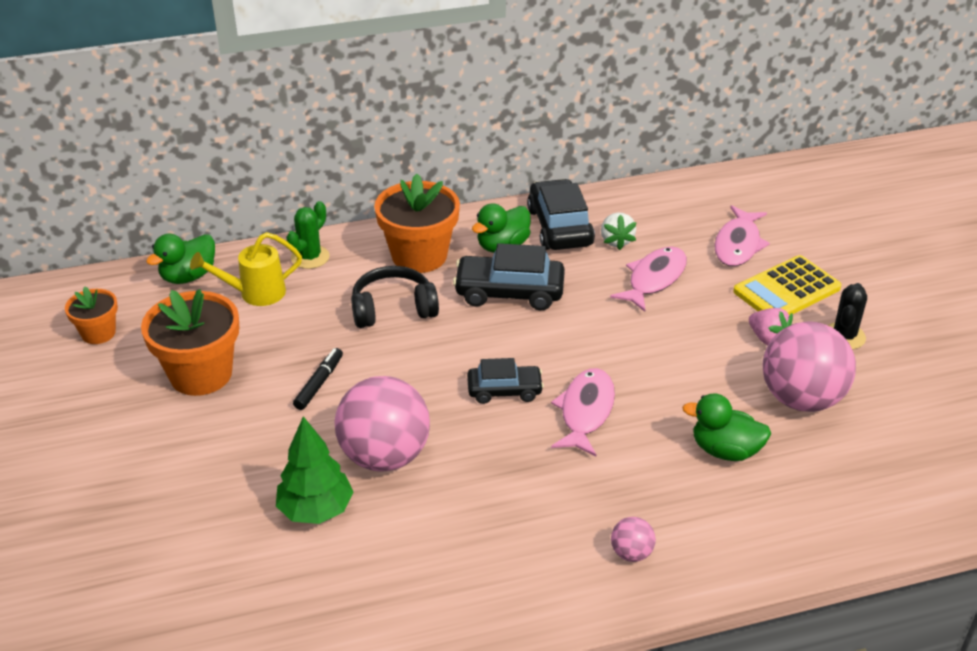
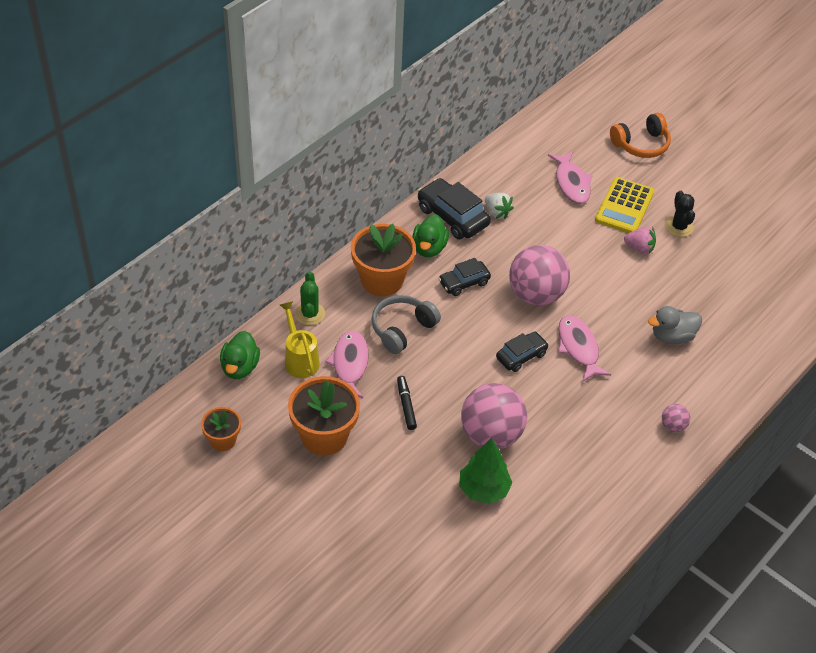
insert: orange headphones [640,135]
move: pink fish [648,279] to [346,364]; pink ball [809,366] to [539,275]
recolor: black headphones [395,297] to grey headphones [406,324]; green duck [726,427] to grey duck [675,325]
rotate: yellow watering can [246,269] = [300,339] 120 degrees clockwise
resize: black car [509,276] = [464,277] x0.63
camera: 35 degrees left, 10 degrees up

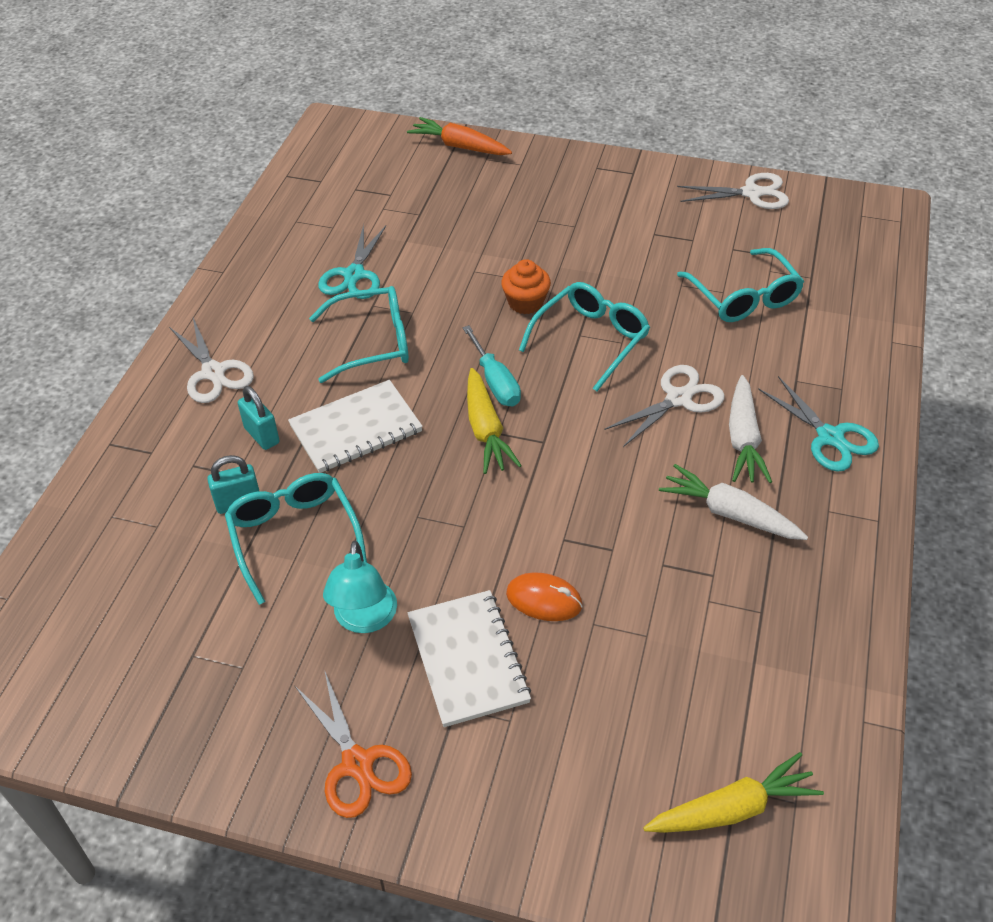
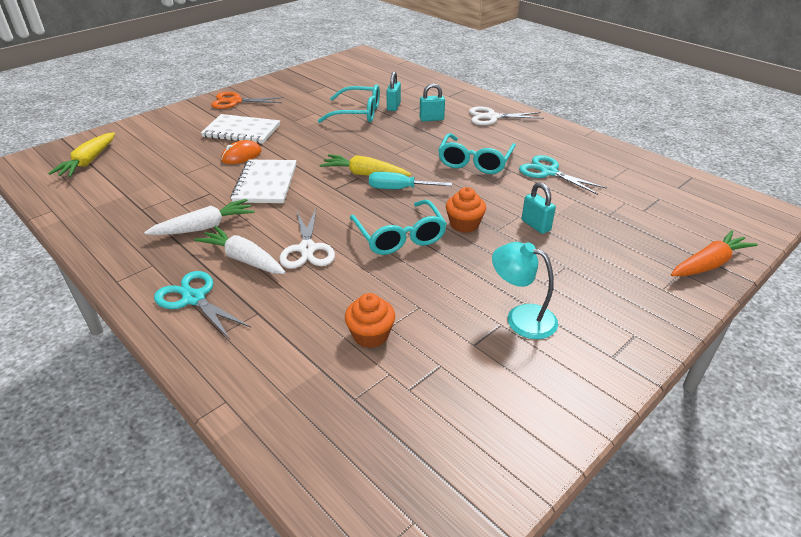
delete: white scissors [733,191]
insert: turquoise padlock [539,208]
move: white notebook [355,426] to [263,181]; turquoise lamp [360,587] to [525,290]
replace: turquoise glasses [740,285] to orange cupcake [370,320]
rotate: turquoise scissors [818,424] = [202,305] 45 degrees clockwise
camera: 120 degrees right, 10 degrees down

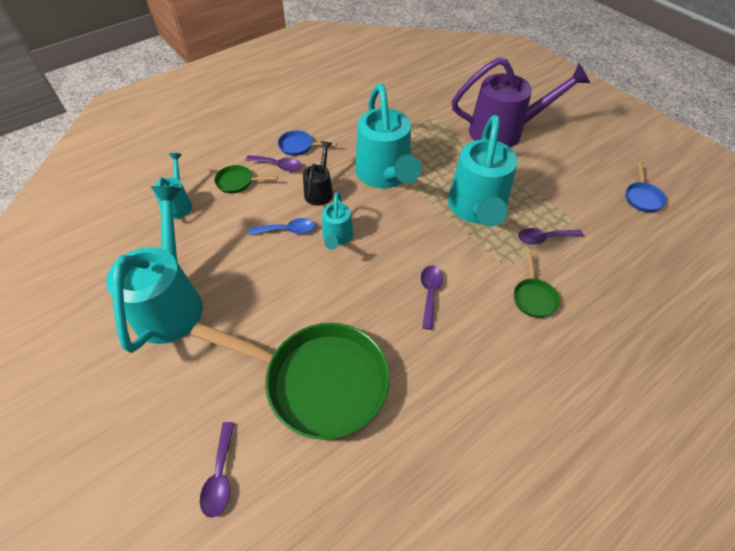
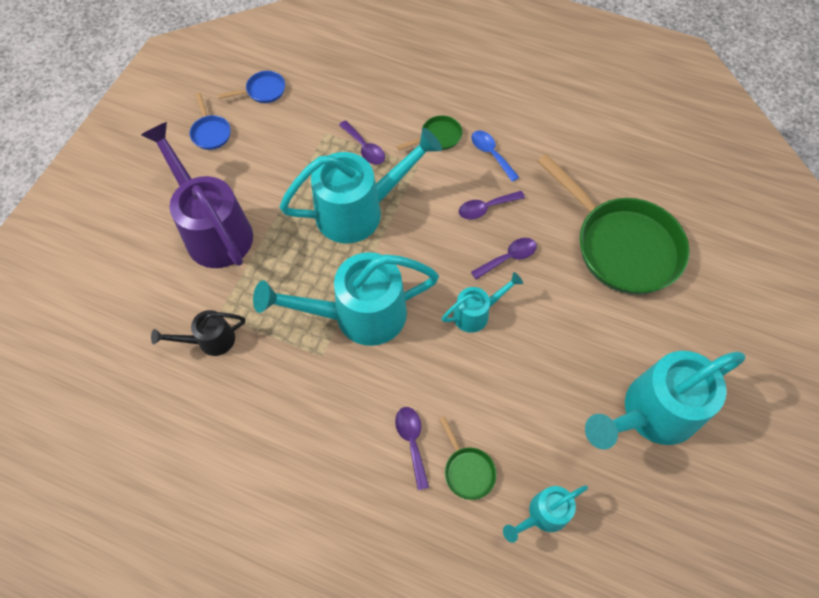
move: purple spoon [217,470] to [504,259]; blue spoon [282,226] to [495,156]; blue pan [307,143] to [210,121]; black watering can [318,173] to [198,333]
rotate: green pan [290,381] = [613,224] 150 degrees clockwise; turquoise watering can [388,136] = [346,299] 150 degrees counterclockwise
camera: 120 degrees left, 10 degrees up

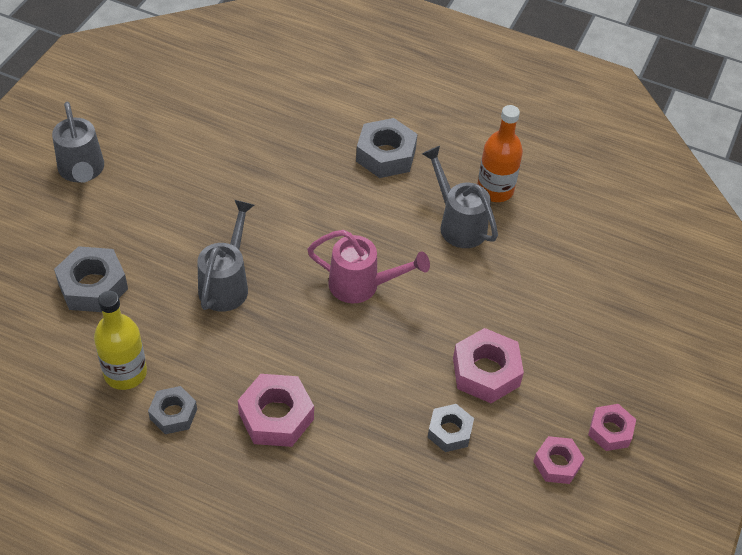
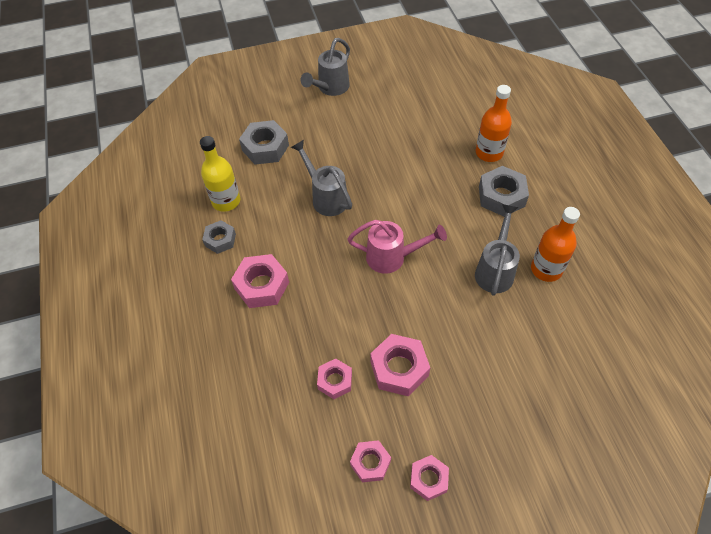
insert: orange bottle [494,123]
recolor: grey nut [451,428] to pink nut [334,379]
rotate: grey watering can [226,256] = [321,178] 105 degrees counterclockwise; pink watering can [368,266] = [397,247] 60 degrees counterclockwise
camera: 55 degrees right, 5 degrees up

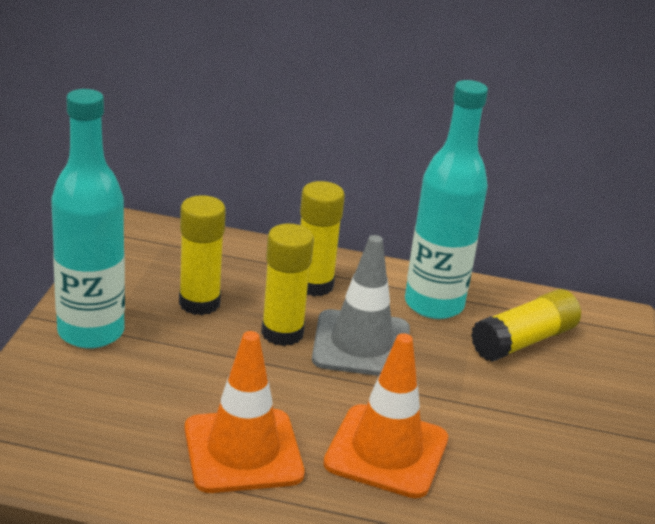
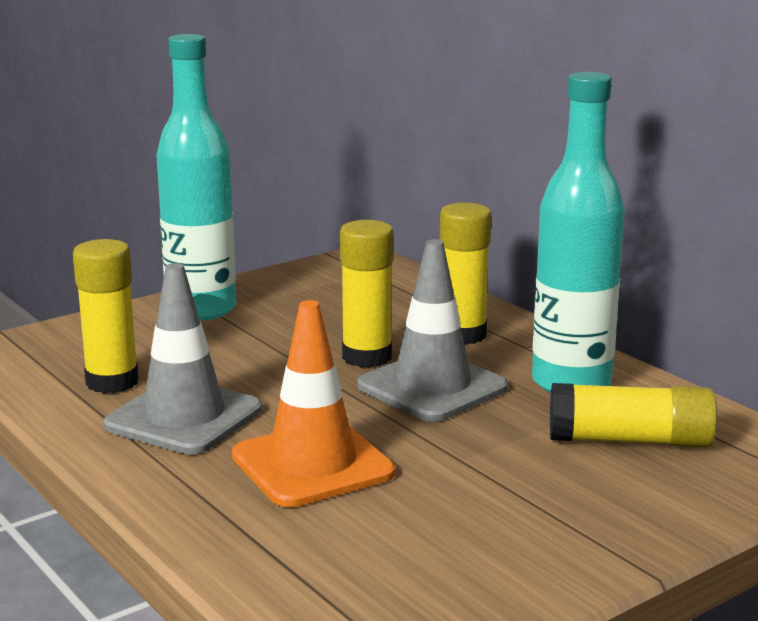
move: yellow glue stick [202,255] to [106,316]
recolor: orange traffic cone [244,412] to grey traffic cone [182,359]
camera: 45 degrees right, 10 degrees down

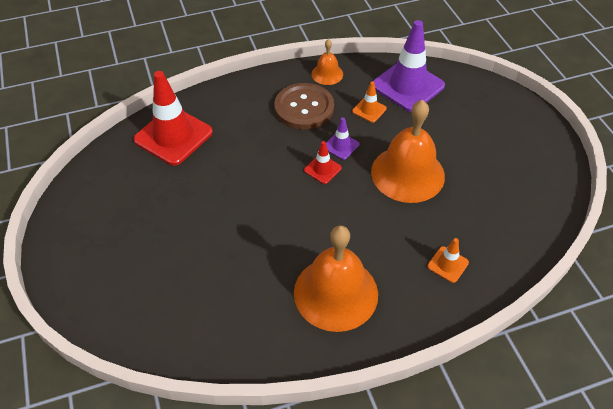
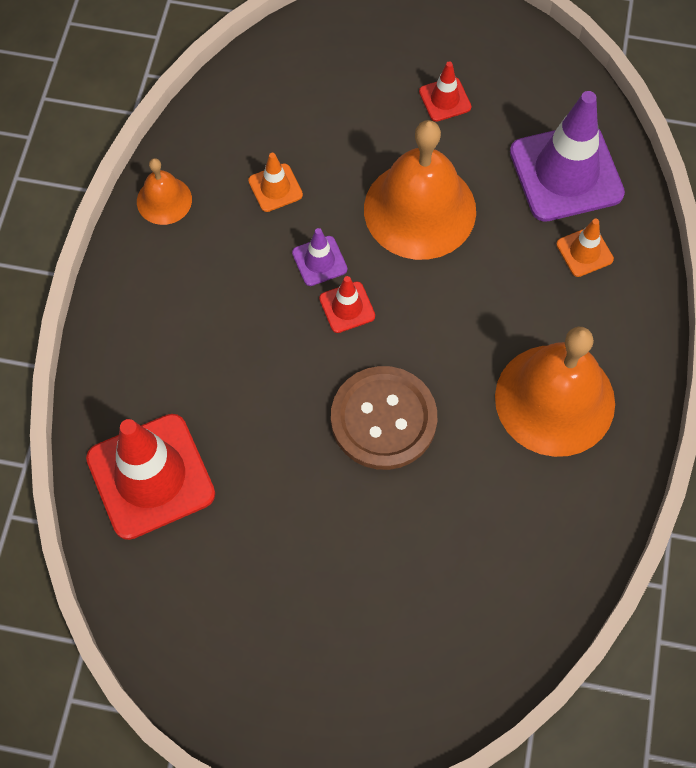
insert: red traffic cone [445,91]
move: brown button [304,106] to [384,418]; purple traffic cone [409,66] to [567,156]
camera: 60 degrees left, 15 degrees up

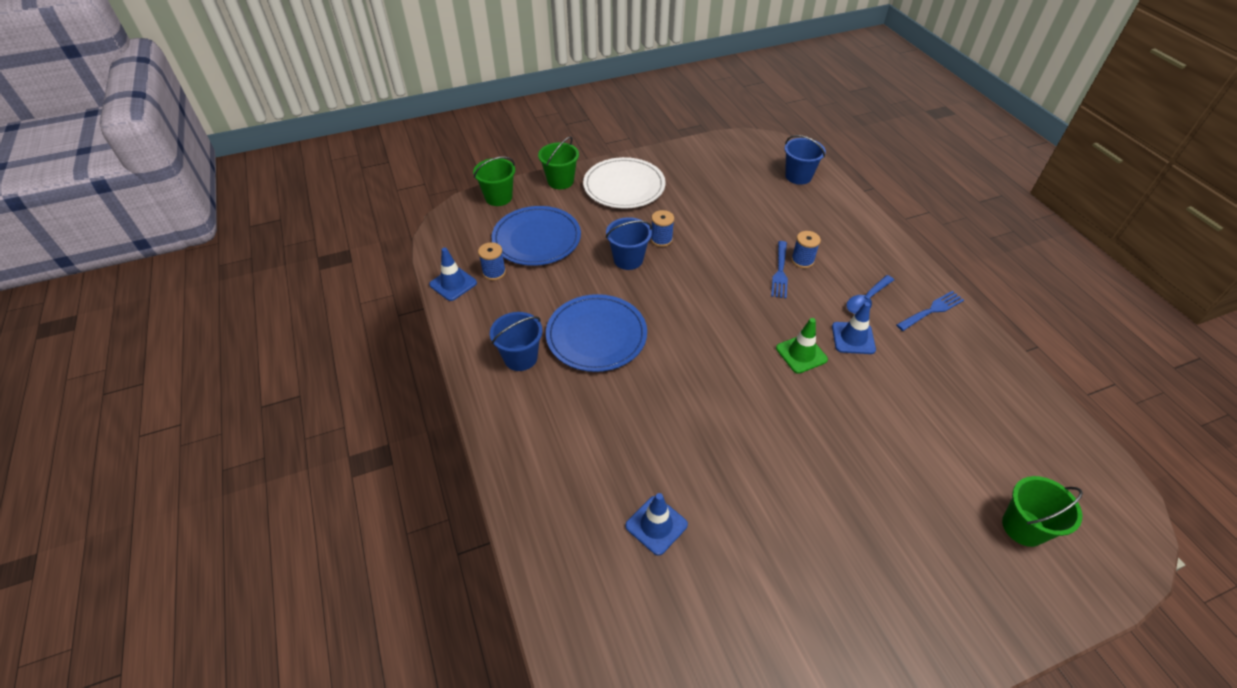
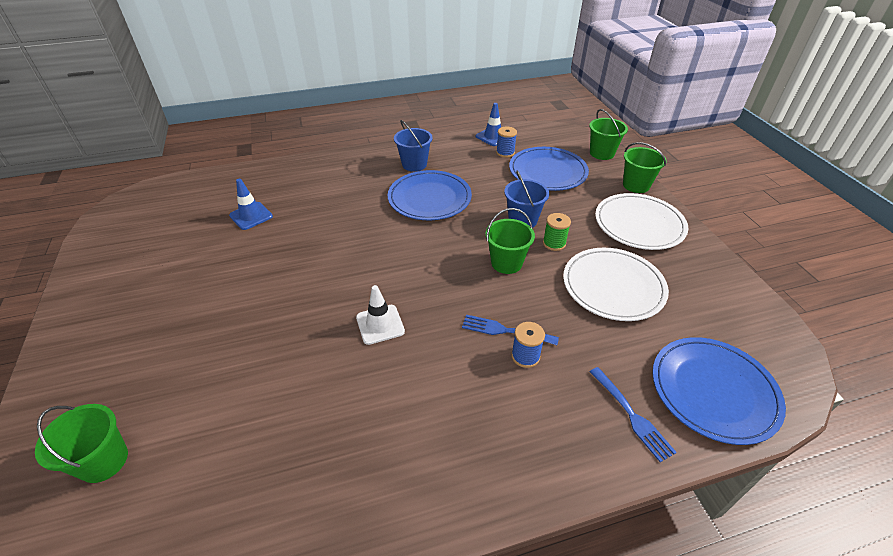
delete: blue traffic cone [854,328]; blue spoon [870,294]
insert: green bucket [510,241]; white plate [616,284]
move: blue fork [930,311] to [633,414]
replace: blue bucket [805,160] to blue plate [719,391]
recolor: blue spool [662,228] to green spool [557,232]; green traffic cone [802,346] to white traffic cone [380,315]
camera: 95 degrees right, 5 degrees down

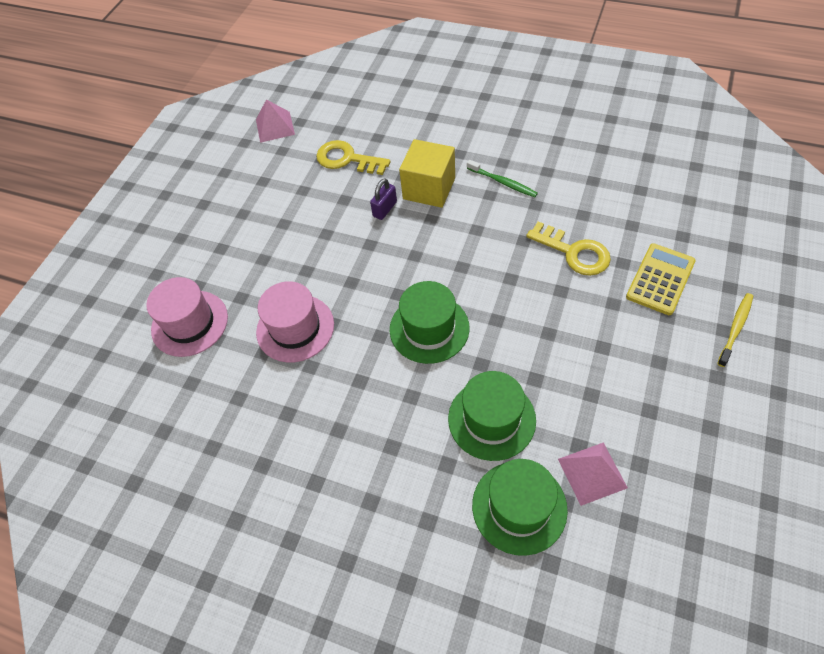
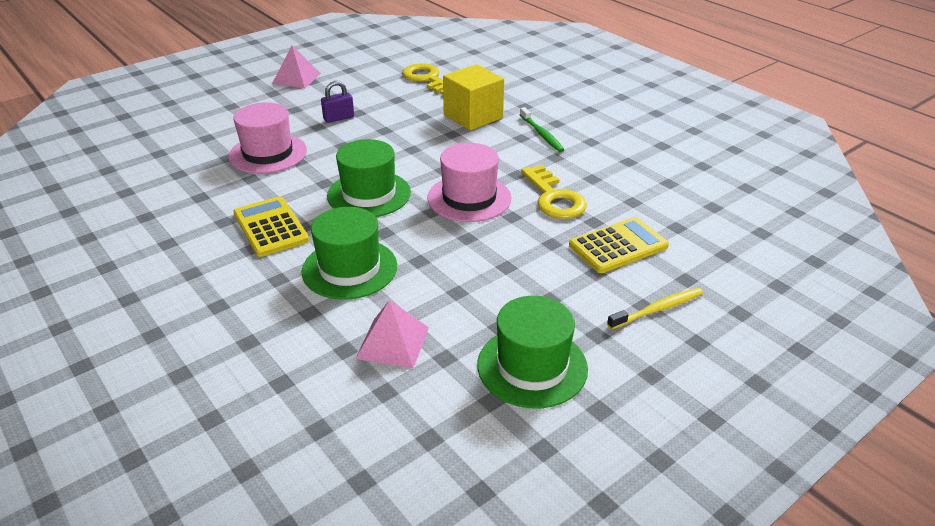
insert: yellow calculator [271,226]
move: pink hat [187,317] to [469,182]; pink pyramid [275,121] to [296,67]; purple padlock [383,199] to [337,102]; green hat [520,507] to [532,352]
camera: 25 degrees right, 20 degrees down

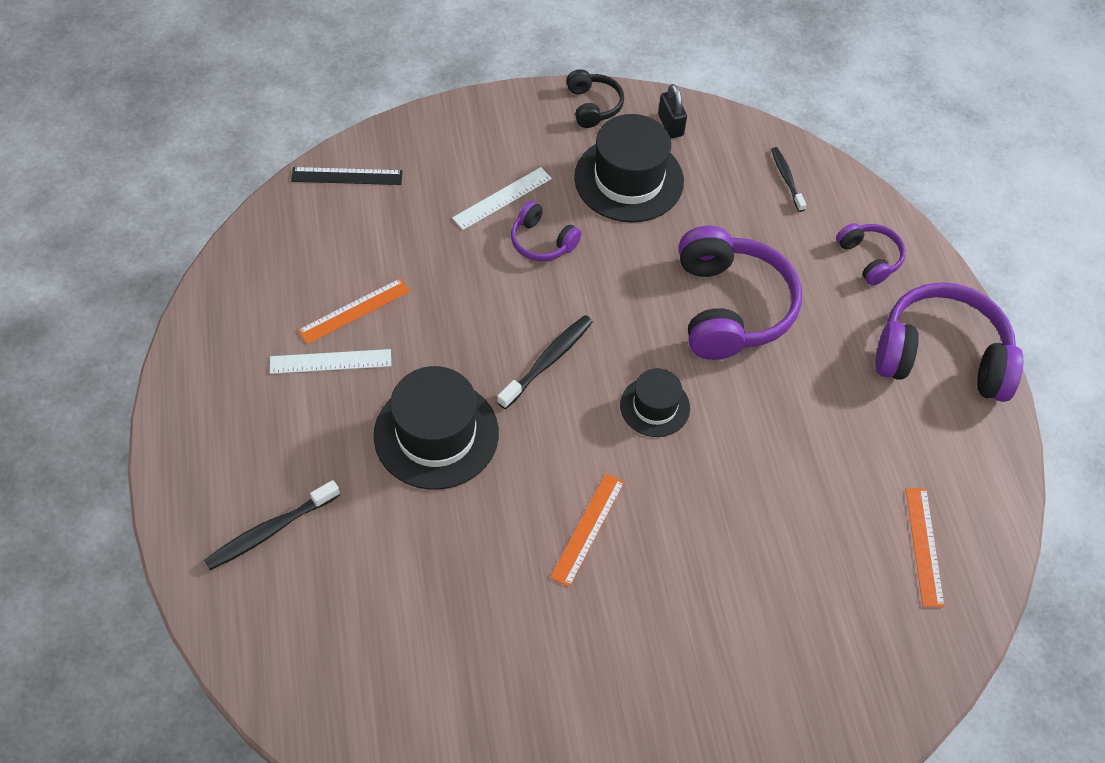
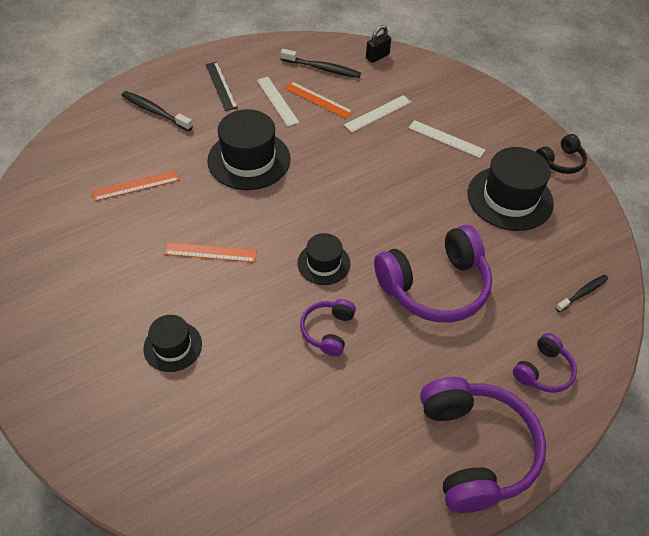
insert: black hat [172,343]; white ruler [377,113]
move: black ruler [347,176] to [222,86]; black toothbrush [545,362] to [321,63]; purple headphones [546,231] to [328,327]; black padlock [672,111] to [378,44]; orange ruler [925,547] to [135,186]
camera: 70 degrees right, 5 degrees down

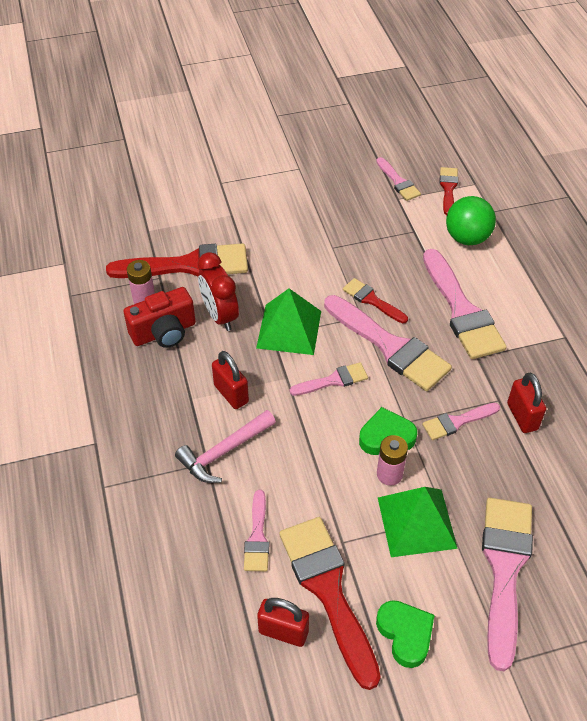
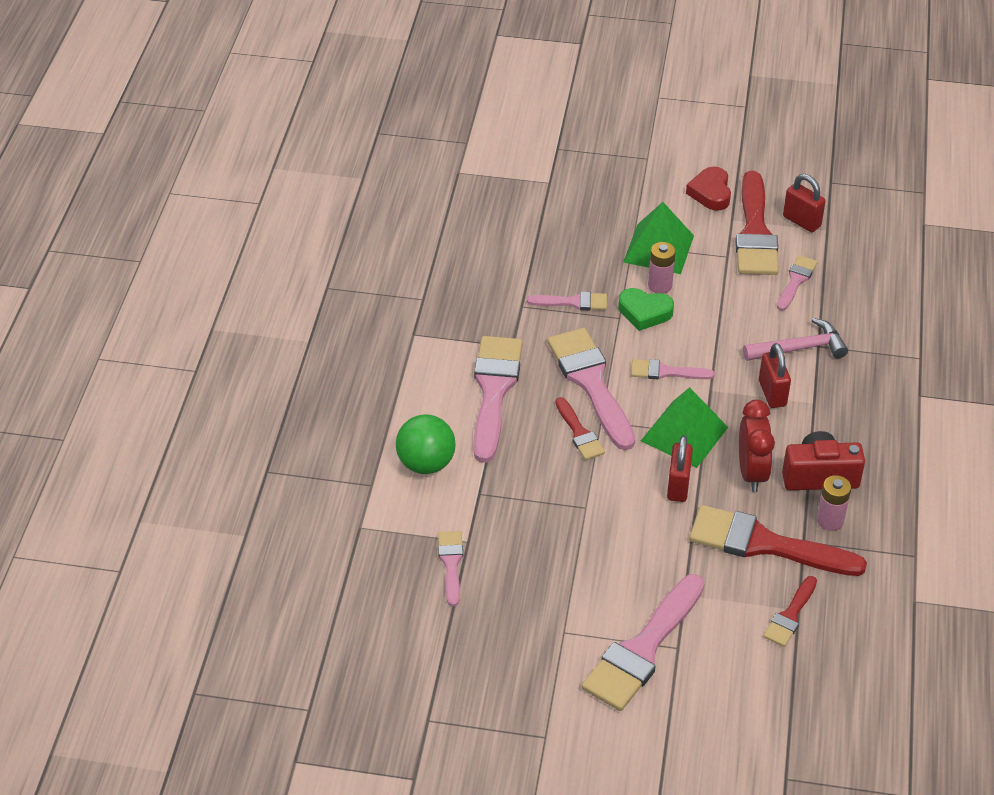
move: red brush [448,191] to [790,611]; pink brush [507,584] to [643,642]; red padlock [526,402] to [680,468]
recolor: green heart [405,634] to red heart [708,189]
camera: 155 degrees left, 5 degrees down

